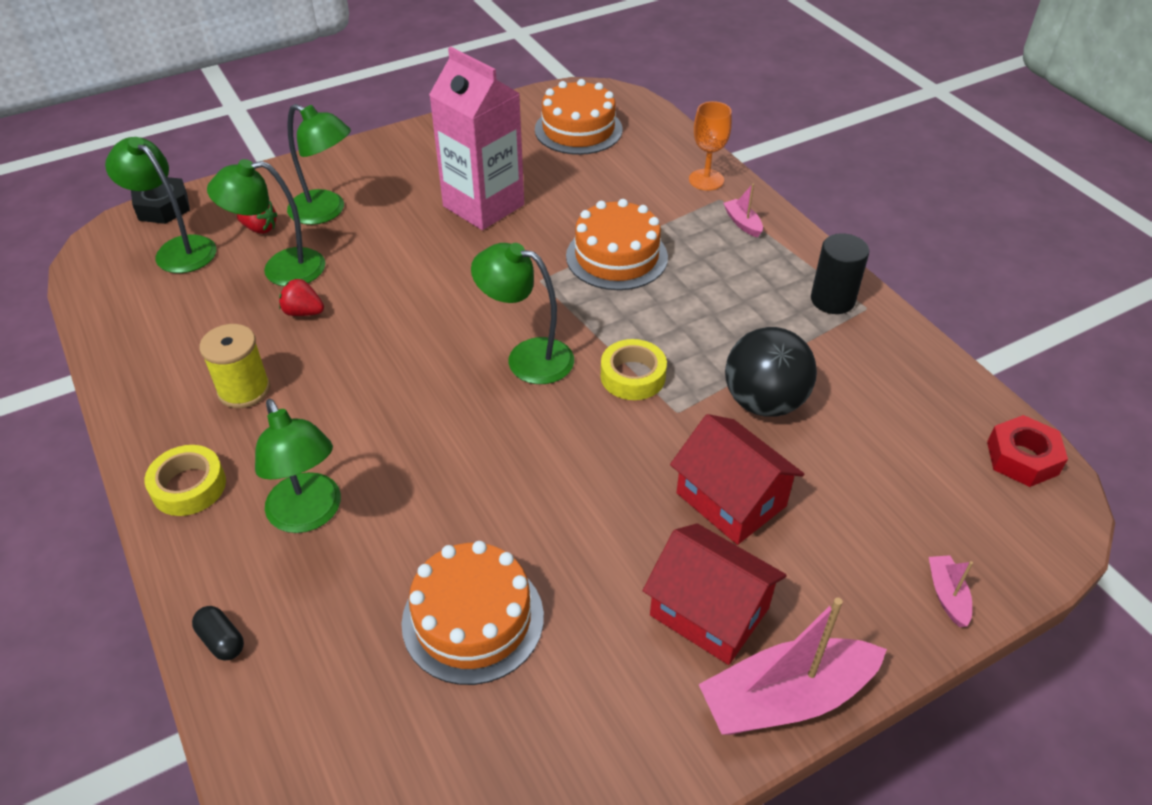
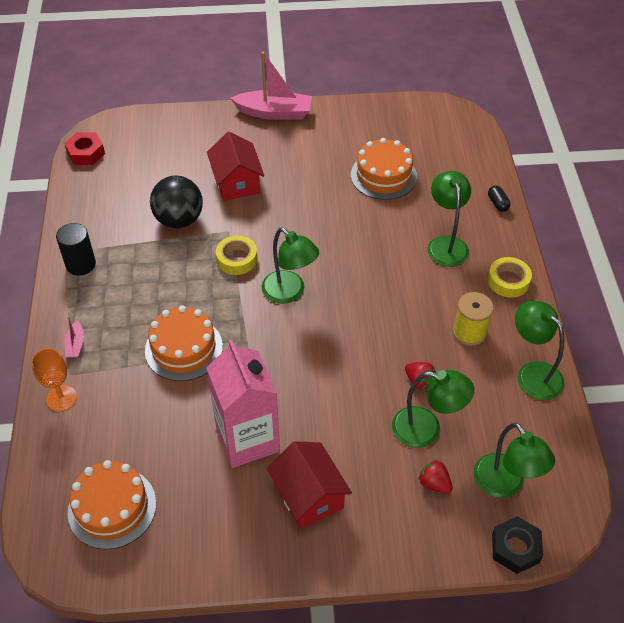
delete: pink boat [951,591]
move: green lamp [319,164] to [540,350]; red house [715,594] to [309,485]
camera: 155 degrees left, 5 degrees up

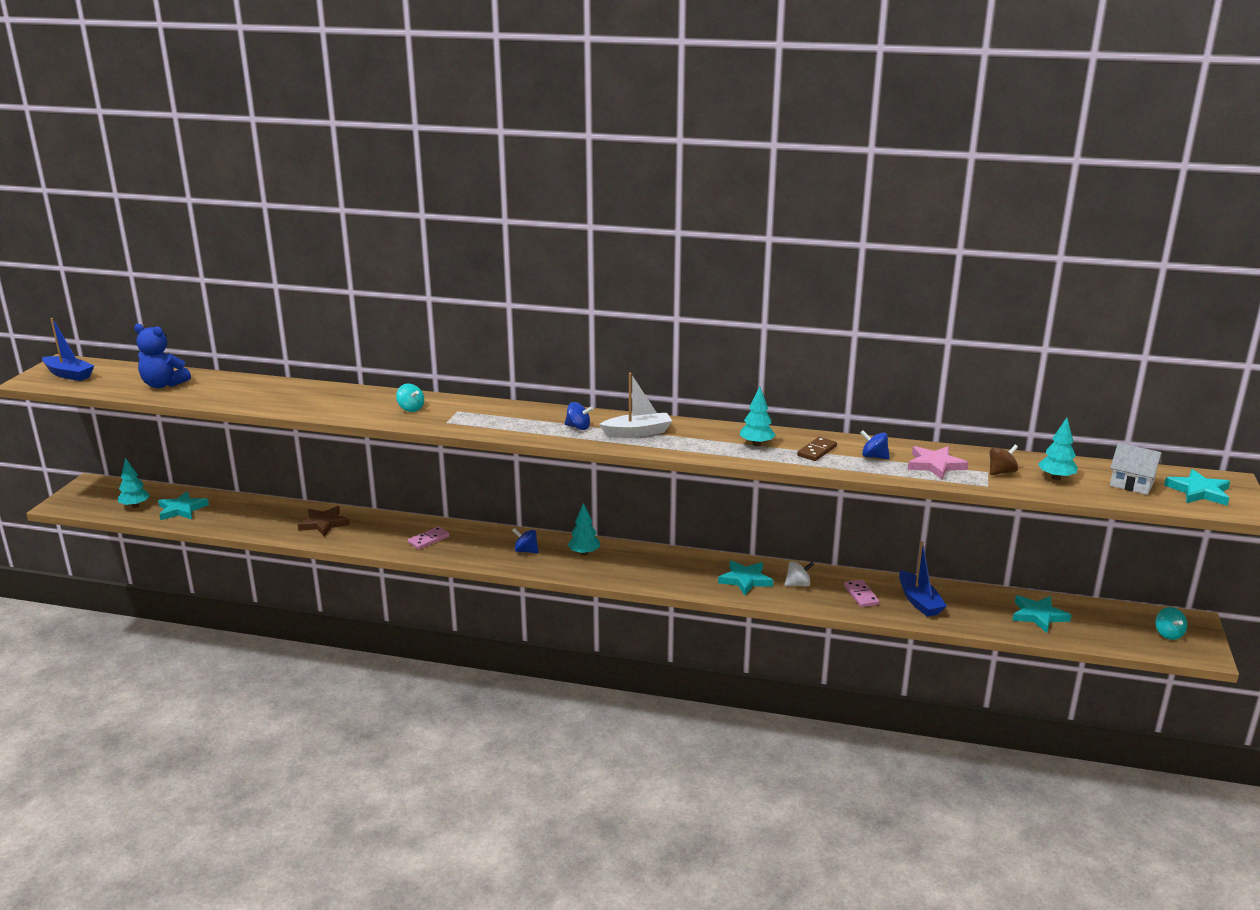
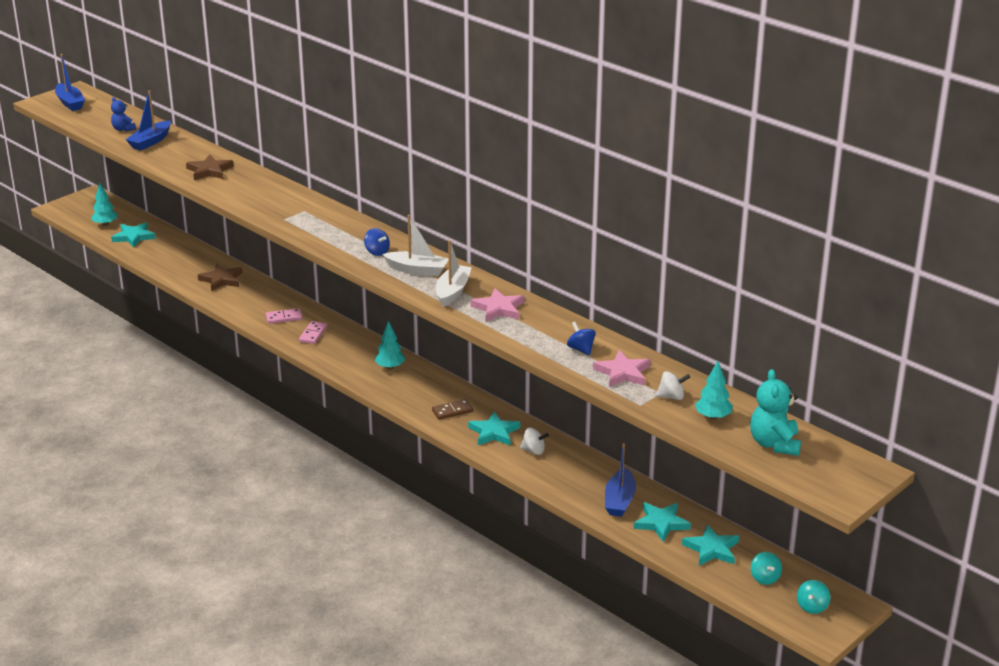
delete: blue spinning top [525,540]
insert: blue boat [148,121]; brown star [210,167]; white boat [454,273]
move: turquoise spinning top [410,398] to [766,568]; brown domino [817,449] to [452,409]; pink domino [862,593] to [313,332]; turquoise star [1197,487] to [662,522]
replace: turquoise tree [757,416] to pink star [498,305]; white house [1136,469] to turquoise teddy bear [775,412]
recolor: brown spinning top [1004,460] to white spinning top [673,385]
resize: blue teddy bear [162,356] = [123,114] x0.59
camera: 30 degrees right, 5 degrees up

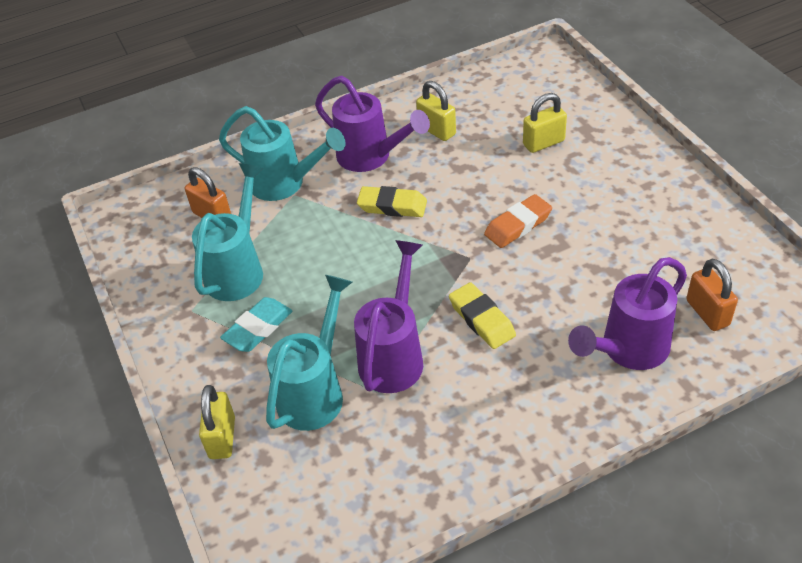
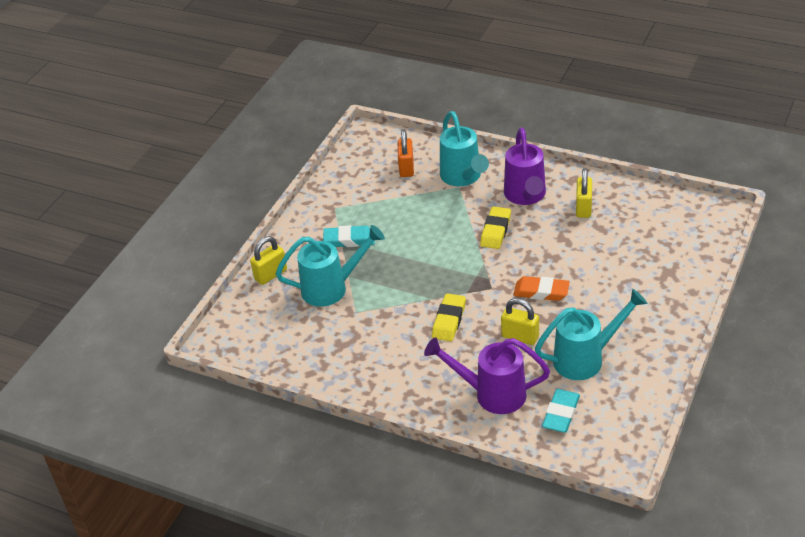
delete: purple watering can [388,316]
move: turquoise watering can [228,232] to [591,334]; yellow padlock [545,123] to [520,321]
replace: orange padlock [712,294] to turquoise eraser [561,411]
rotate: yellow eraser [392,201] = [495,227] 45 degrees clockwise
camera: 50 degrees right, 5 degrees down

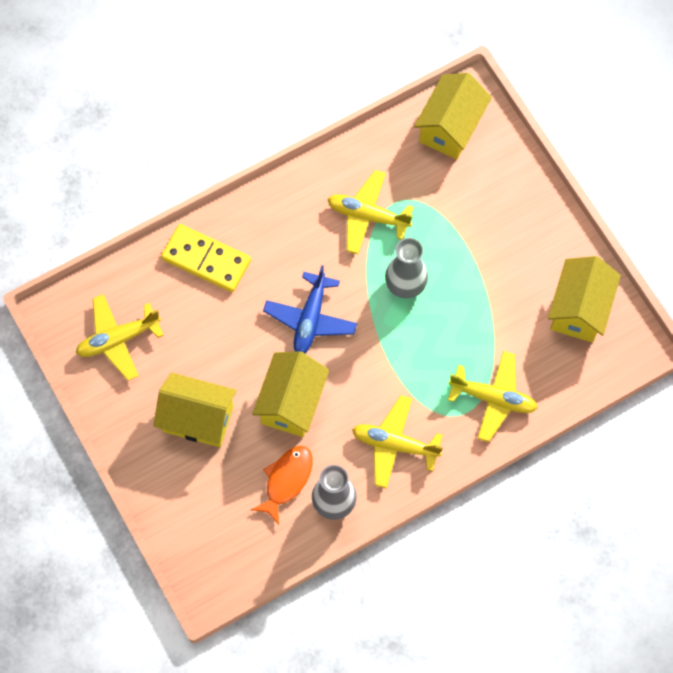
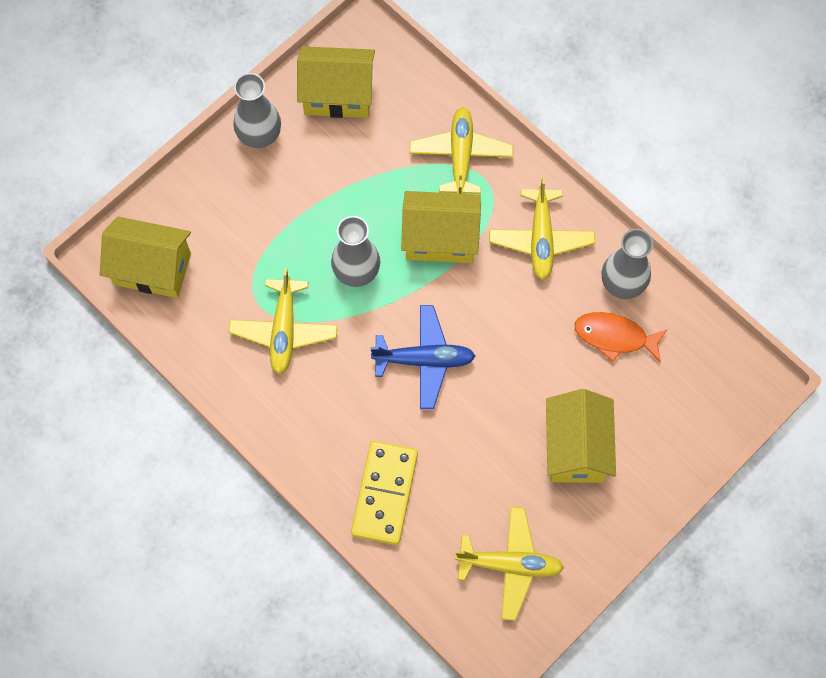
insert: grey vase [257,110]
move: yellow house [290,394] to [441,227]
rotate: yellow plane [120,337] = [509,564] 45 degrees counterclockwise
camera: 105 degrees left, 0 degrees up

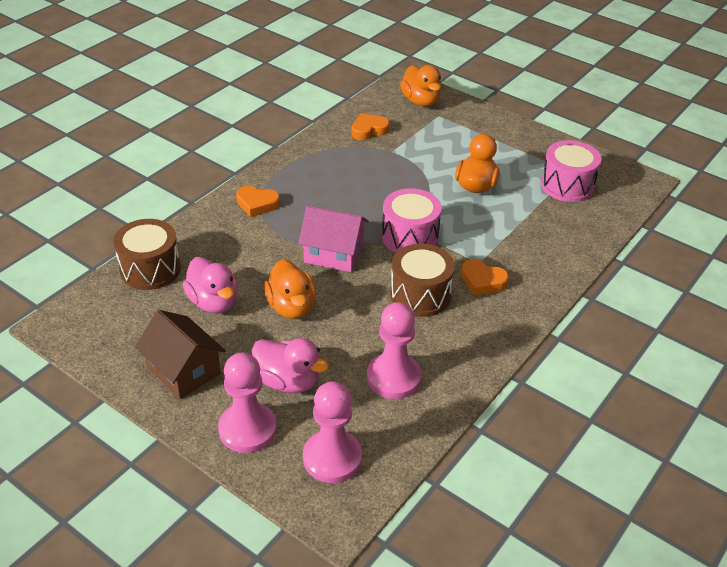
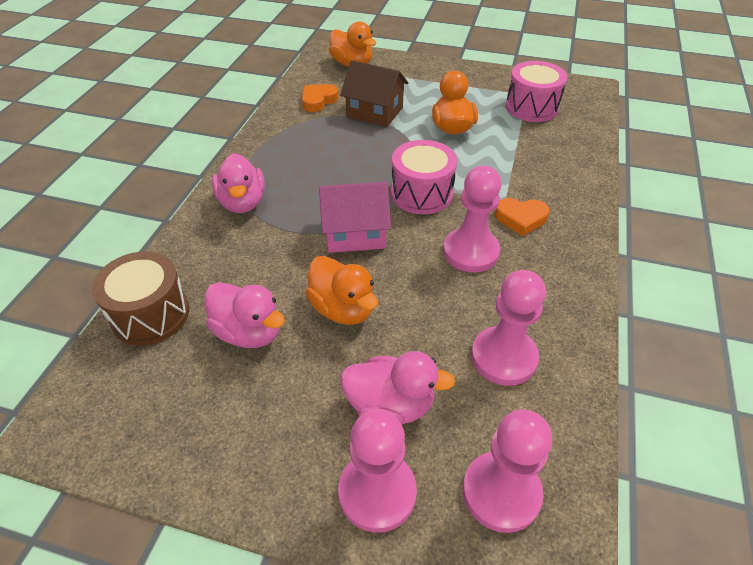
move: brown house [180,354] to [374,93]
replace: orange heart [258,201] to pink duck [238,183]; brown drum [422,280] to pink pawn [472,219]
camera: 20 degrees left, 5 degrees up

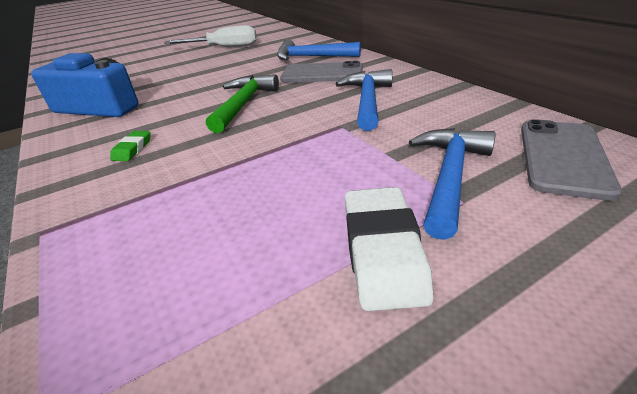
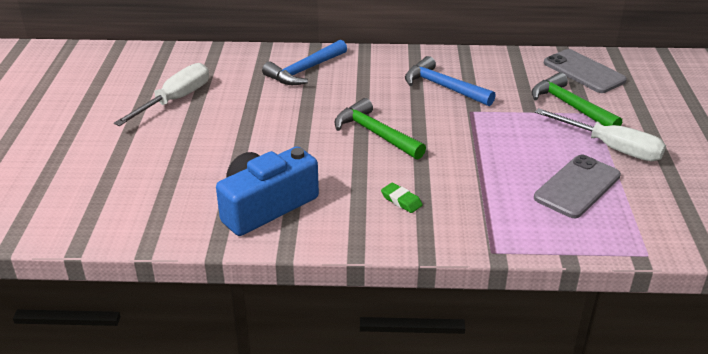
move: grey phone [321,71] to [577,186]
replace: white eraser [389,249] to white screwdriver [600,134]
recolor: blue hammer [452,184] to green hammer [576,99]
camera: 60 degrees left, 0 degrees up

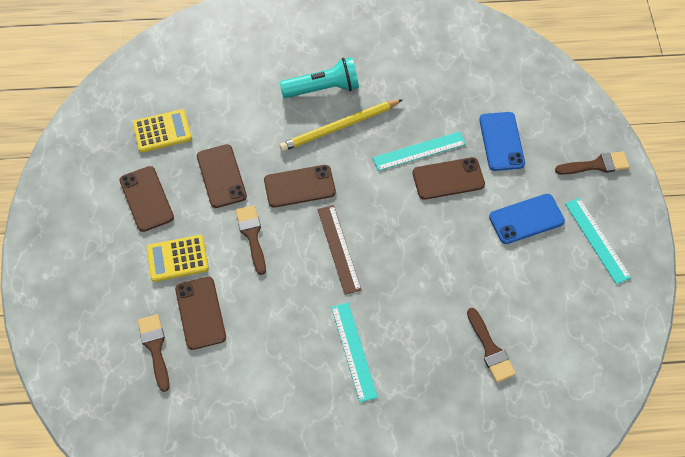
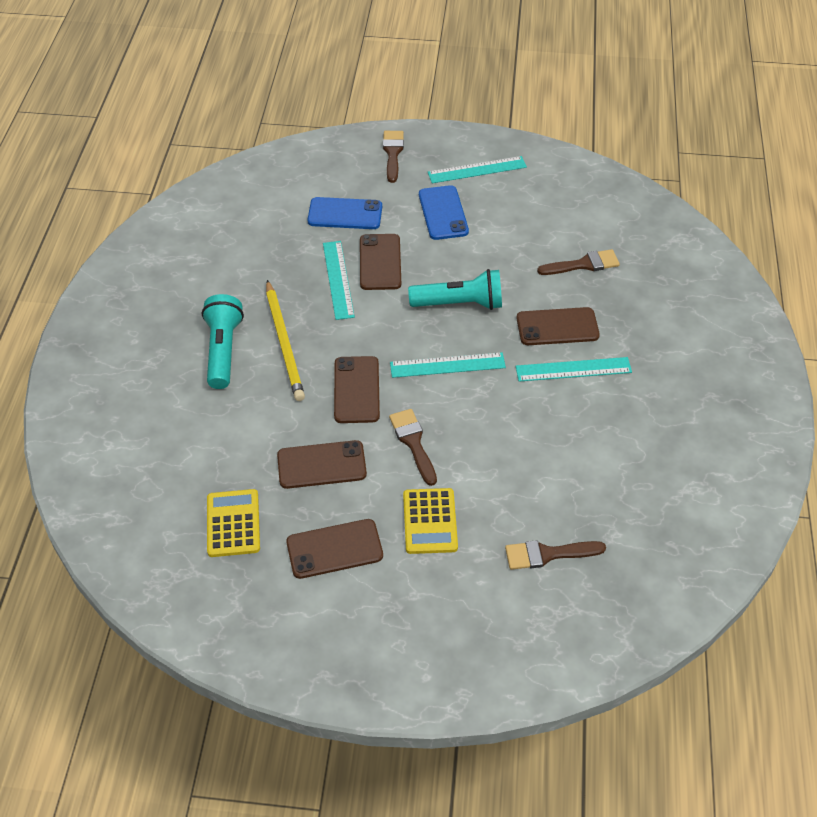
insert: turquoise flashlight [455,289]
move: brown phone [200,313] to [558,326]
recolor: brown ruler [339,250] to turquoise ruler [448,365]
rotate: brown brush [250,240] = [413,447] 75 degrees clockwise
camera: 80 degrees left, 10 degrees down

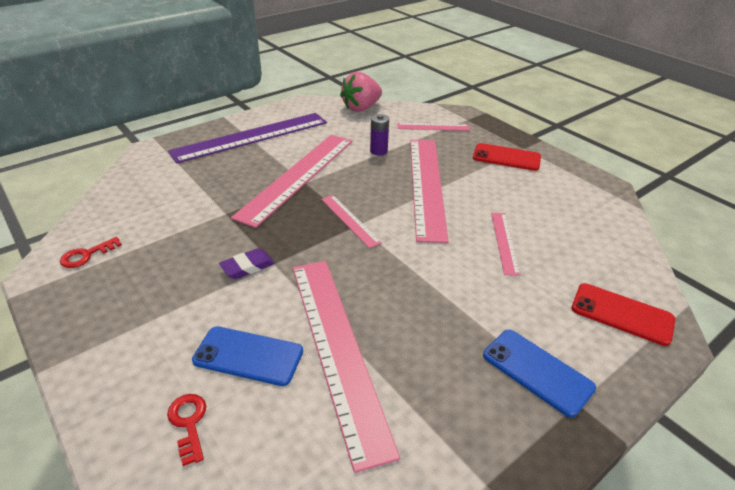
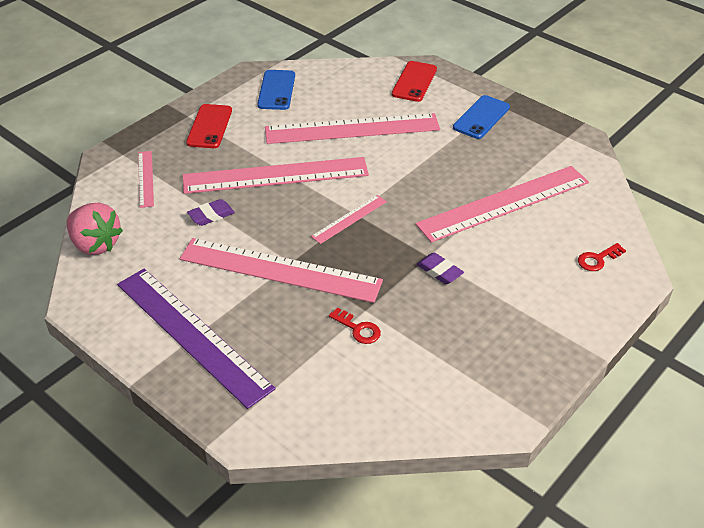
move: red key [91,252] to [355,325]; blue phone [247,356] to [276,90]
replace: purple battery [379,135] to purple eraser [211,212]
resize: pink ruler [506,244] = [352,128] x2.12
camera: 100 degrees left, 5 degrees up

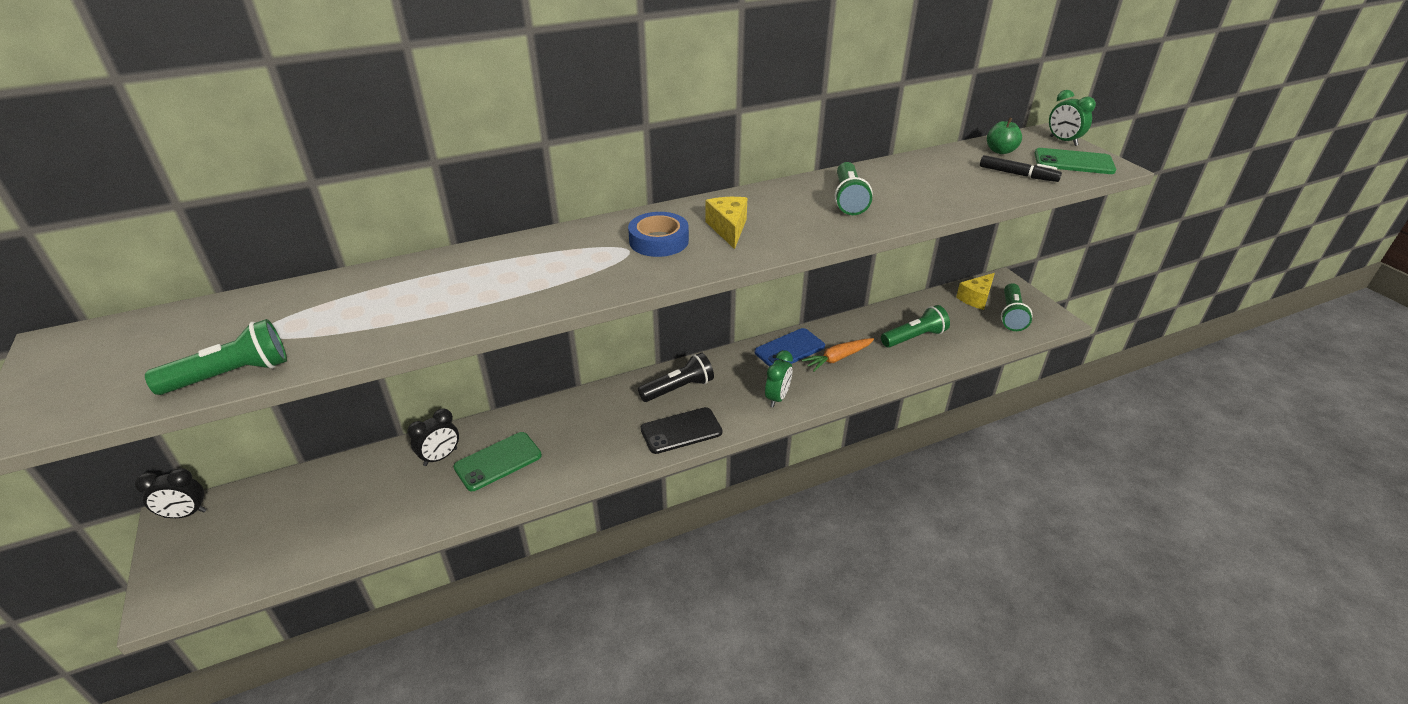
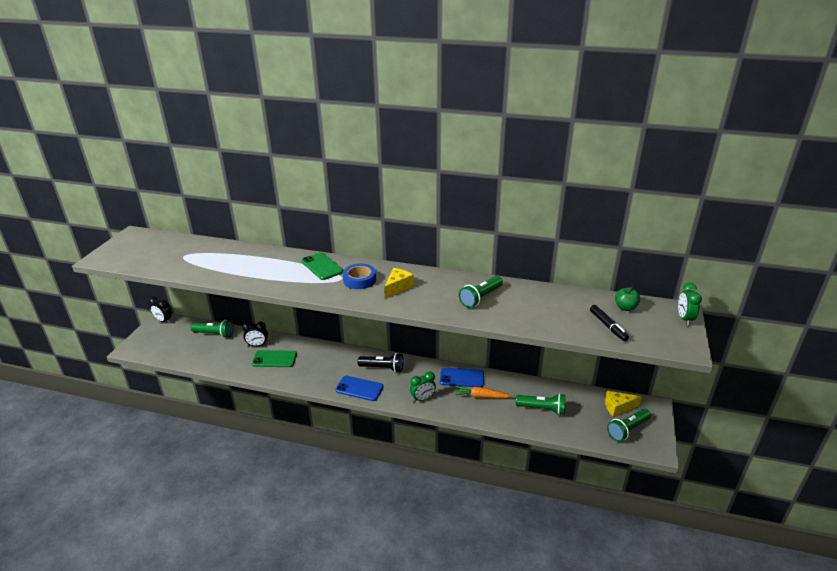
move: green flashlight [216,357] to [212,329]; green phone [1075,161] to [322,266]
recolor: black phone [681,430] to blue phone [359,388]
camera: 40 degrees right, 5 degrees down

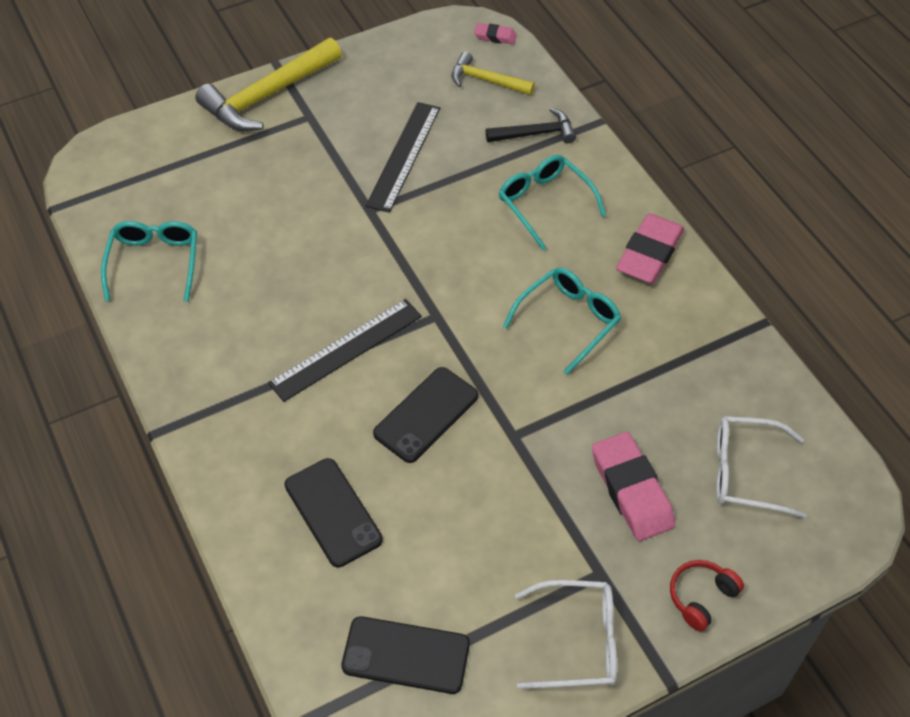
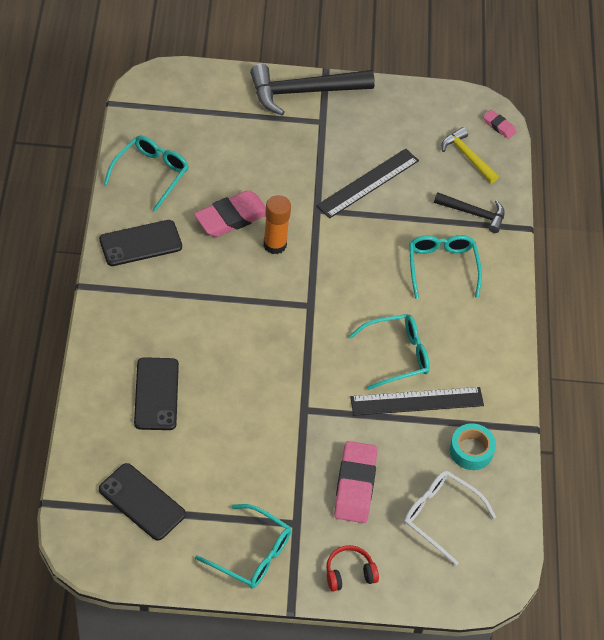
insert: orange glue stick [277,224]; turquoise tape [473,446]
move: black ruler [345,350] to [417,401]; black phone [425,415] to [140,243]; pink eraser [650,248] to [230,213]
recolor: yellow hammer [268,84] to black hammer [312,89]; white glasses [566,634] to turquoise glasses [243,546]
camera: 25 degrees right, 0 degrees up

